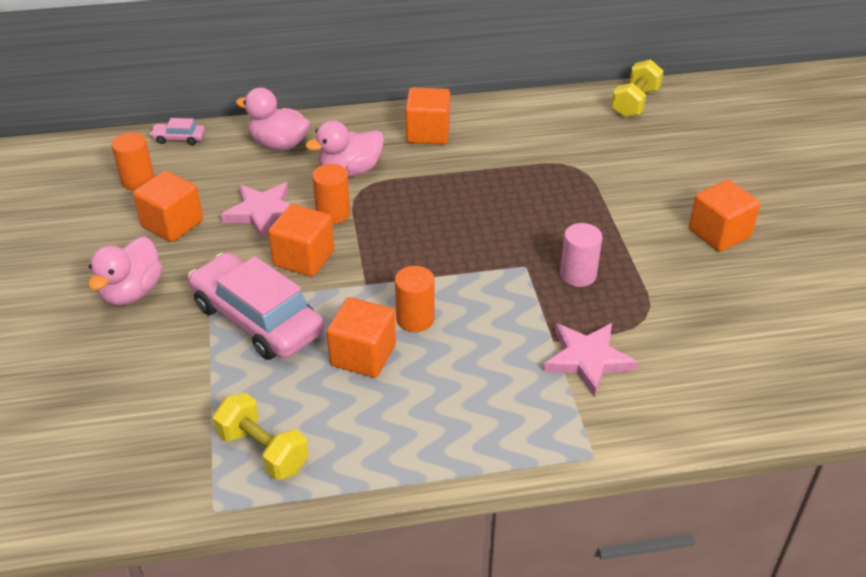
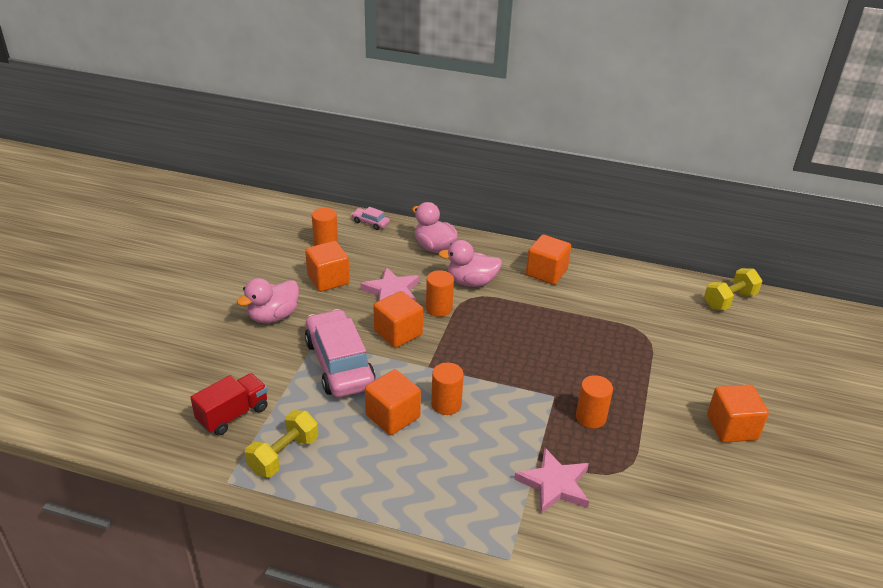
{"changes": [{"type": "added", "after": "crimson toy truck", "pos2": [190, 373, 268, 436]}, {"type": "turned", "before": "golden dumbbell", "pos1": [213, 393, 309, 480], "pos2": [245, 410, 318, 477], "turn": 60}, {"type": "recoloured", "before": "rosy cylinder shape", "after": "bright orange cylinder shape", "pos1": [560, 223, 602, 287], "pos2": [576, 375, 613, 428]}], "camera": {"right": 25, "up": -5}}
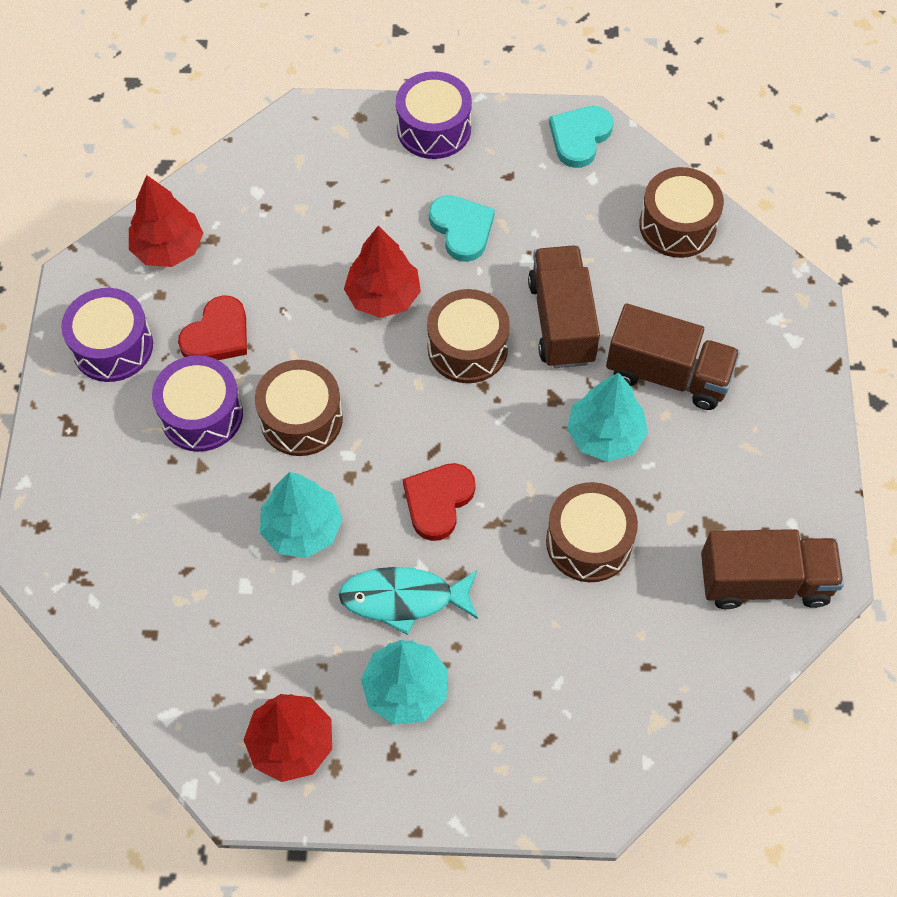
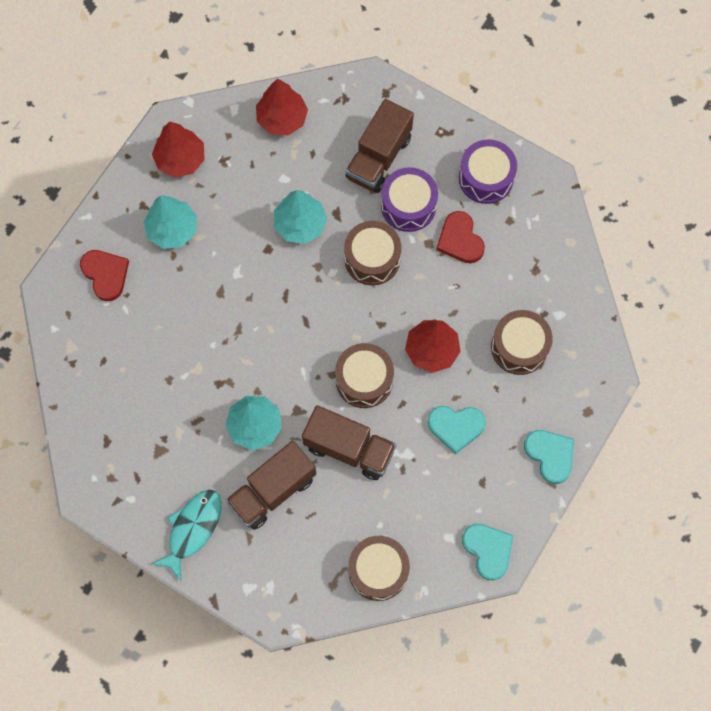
{"changes": [{"type": "moved", "before": "crimson heart shape", "pos1": [403, 463, 476, 541], "pos2": [80, 250, 129, 301]}, {"type": "moved", "before": "aqua fish figure", "pos1": [338, 567, 478, 635], "pos2": [152, 490, 222, 581]}, {"type": "moved", "before": "crimson tree", "pos1": [129, 175, 203, 267], "pos2": [256, 79, 308, 135]}, {"type": "moved", "before": "brown toy truck", "pos1": [701, 529, 844, 609], "pos2": [345, 99, 414, 193]}, {"type": "moved", "before": "brown snare drum", "pos1": [546, 482, 638, 582], "pos2": [491, 310, 553, 375]}, {"type": "replaced", "before": "royal purple snare drum", "after": "aqua heart shape", "pos1": [396, 71, 472, 159], "pos2": [524, 430, 574, 484]}], "camera": {"right": 120, "up": 10}}
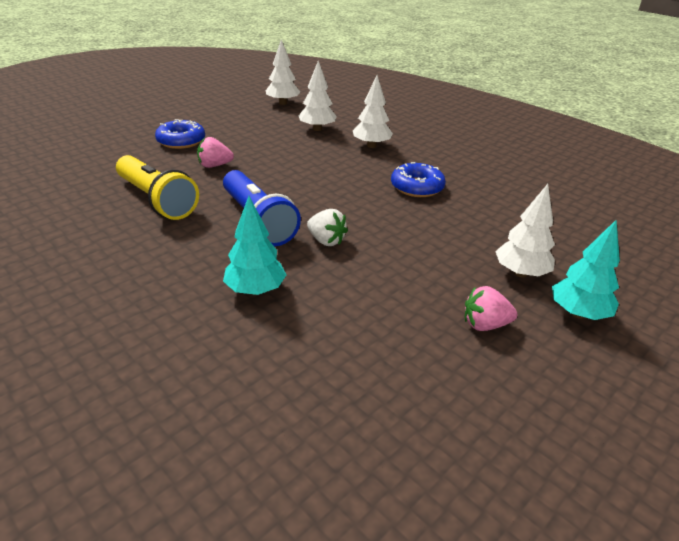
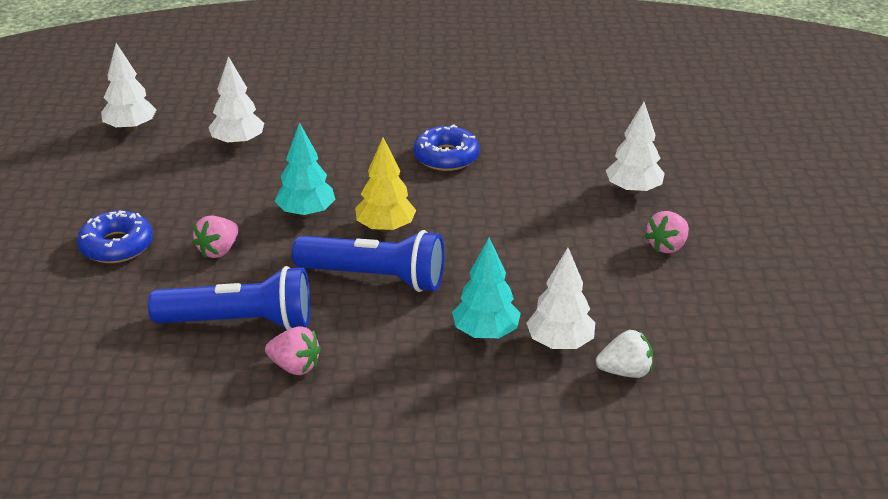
{"changes": [{"type": "recoloured", "before": "golden torch", "after": "blue torch", "pos1": [116, 155, 199, 220], "pos2": [148, 266, 311, 330]}, {"type": "added", "after": "rosy strawberry", "pos2": [265, 326, 321, 375]}, {"type": "moved", "before": "aqua tree", "pos1": [552, 220, 620, 320], "pos2": [275, 122, 336, 217]}, {"type": "added", "after": "golden tree", "pos2": [355, 137, 416, 233]}, {"type": "moved", "before": "snow-white tree", "pos1": [353, 75, 393, 148], "pos2": [526, 248, 595, 349]}, {"type": "moved", "before": "snow-white strawberry", "pos1": [307, 209, 348, 246], "pos2": [596, 330, 653, 378]}], "camera": {"right": -45, "up": 0}}
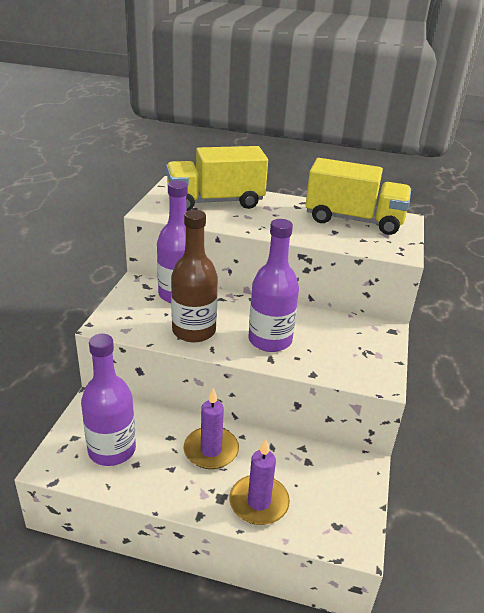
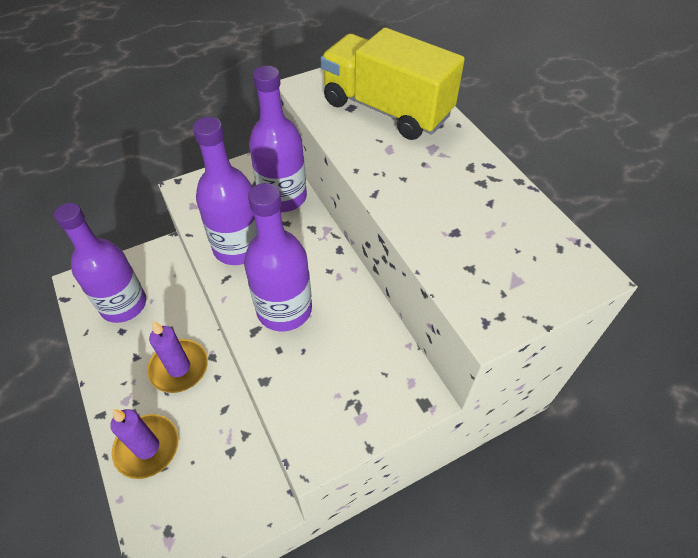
{"changes": [{"type": "recoloured", "before": "brown bottle", "after": "royal purple bottle", "pos1": [171, 210, 218, 343], "pos2": [193, 117, 257, 265]}, {"type": "removed", "before": "golden toy truck", "pos1": [305, 158, 411, 235]}], "camera": {"right": 50, "up": 20}}
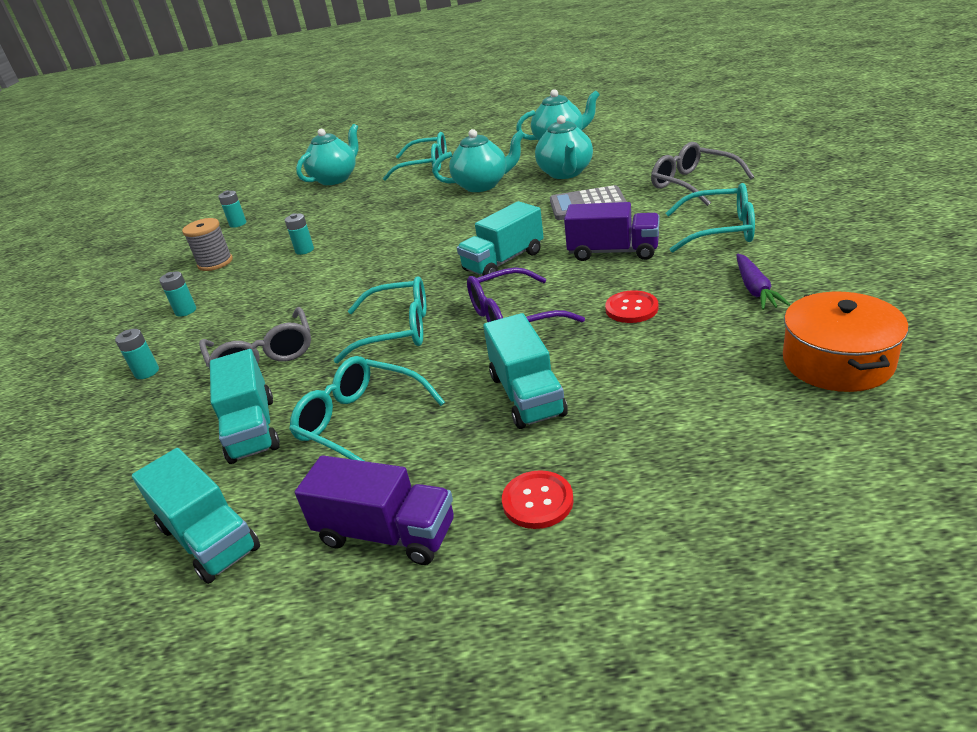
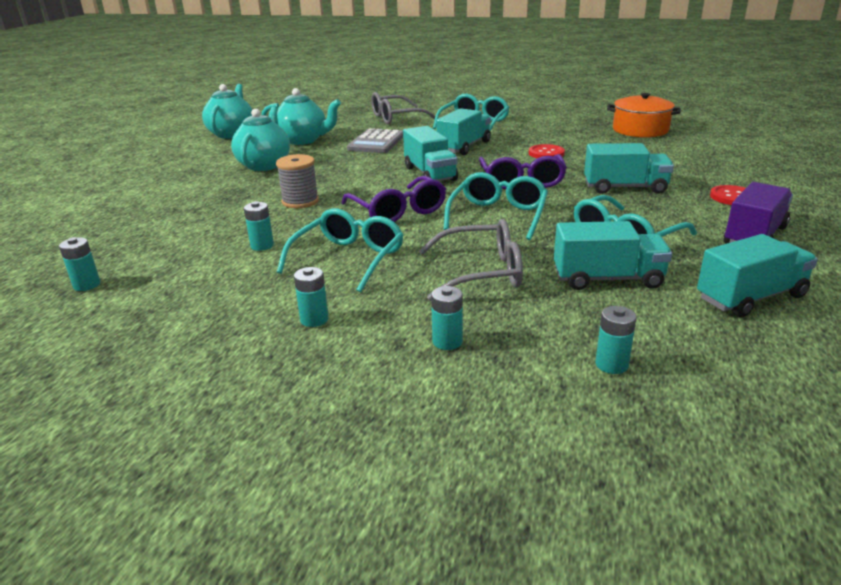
{"changes": [{"type": "moved", "before": "grey spool", "pos1": [182, 218, 233, 271], "pos2": [276, 154, 319, 208]}, {"type": "moved", "before": "aqua spectacles", "pos1": [383, 132, 447, 181], "pos2": [277, 208, 403, 292]}, {"type": "added", "after": "royal purple spectacles", "pos2": [341, 176, 446, 222]}, {"type": "recoloured", "before": "royal purple toy truck", "after": "aqua toy truck", "pos1": [564, 202, 660, 261], "pos2": [436, 108, 491, 155]}, {"type": "added", "after": "aqua battery", "pos2": [595, 306, 636, 374]}, {"type": "removed", "before": "aqua teapot", "pos1": [296, 124, 359, 185]}, {"type": "removed", "before": "royal purple carrot", "pos1": [736, 254, 791, 310]}], "camera": {"right": -75, "up": -5}}
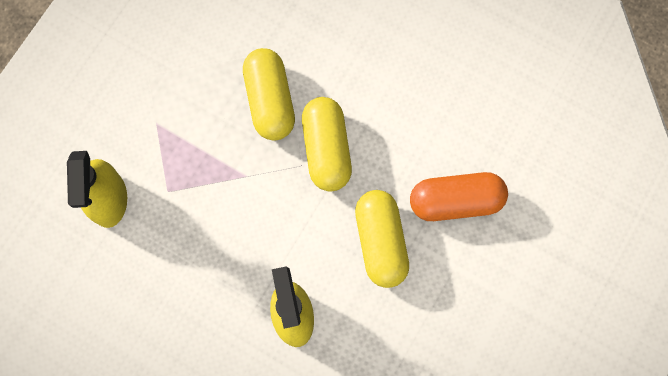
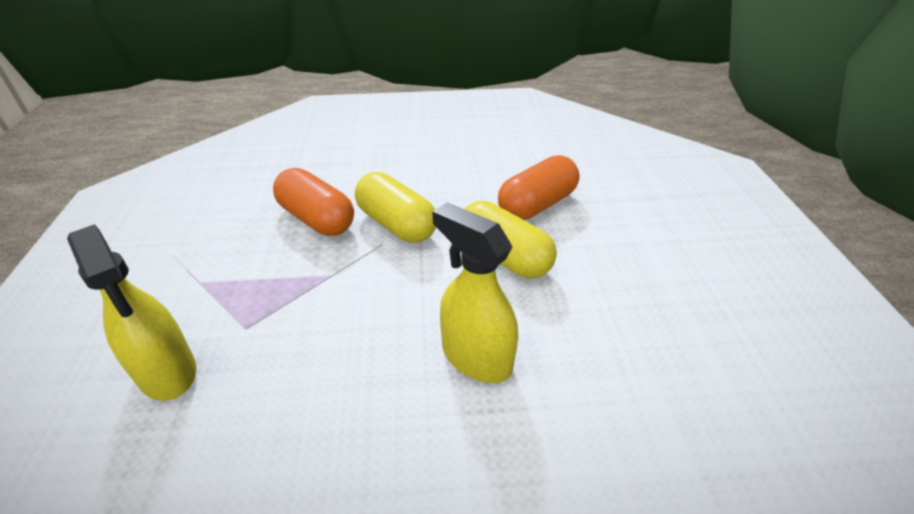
{"changes": [{"type": "recoloured", "before": "golden pill", "after": "bright orange pill", "pos1": [243, 48, 295, 141], "pos2": [273, 168, 354, 236]}], "camera": {"right": -35, "up": -35}}
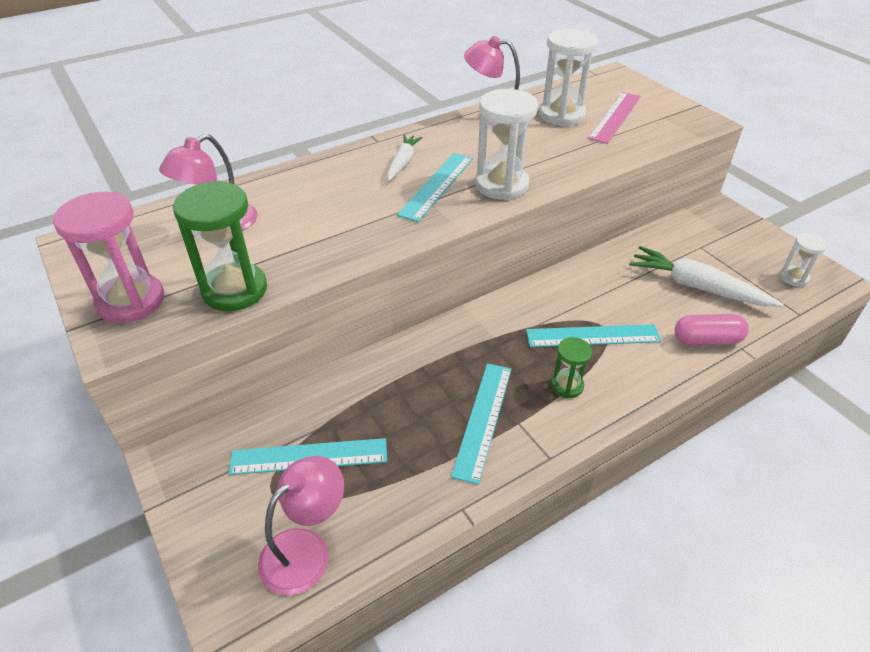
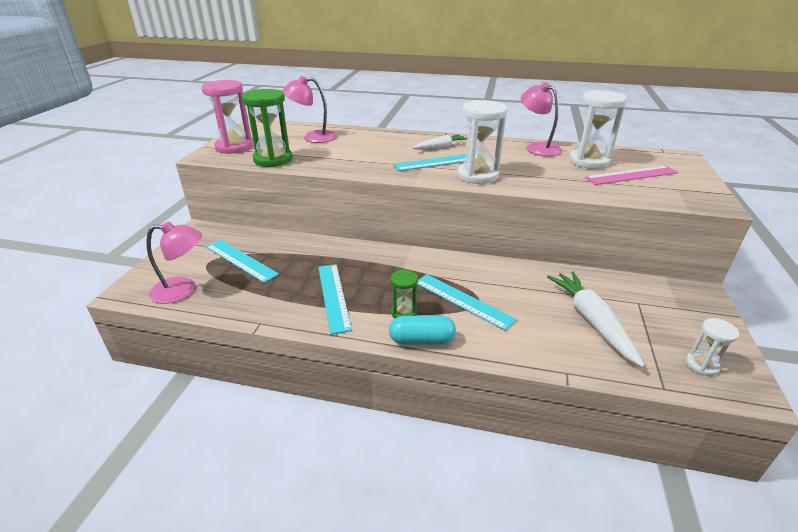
{"changes": [{"type": "turned", "before": "aqua straightedge", "pos1": [451, 363, 511, 485], "pos2": [318, 264, 352, 334], "turn": -75}, {"type": "added", "after": "aqua pill", "pos2": [389, 316, 456, 344]}, {"type": "removed", "before": "rosy pill", "pos1": [675, 314, 749, 345]}], "camera": {"right": 45, "up": -10}}
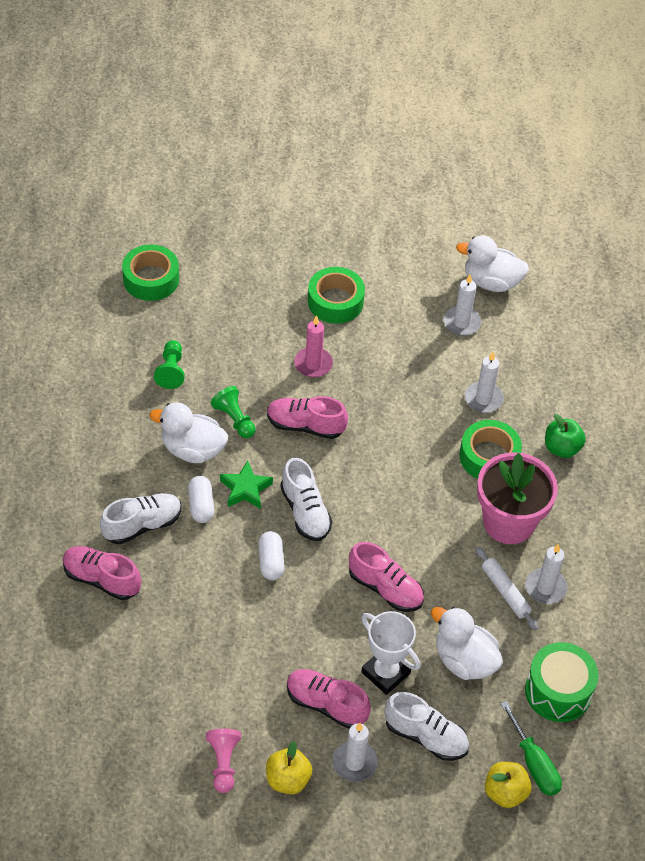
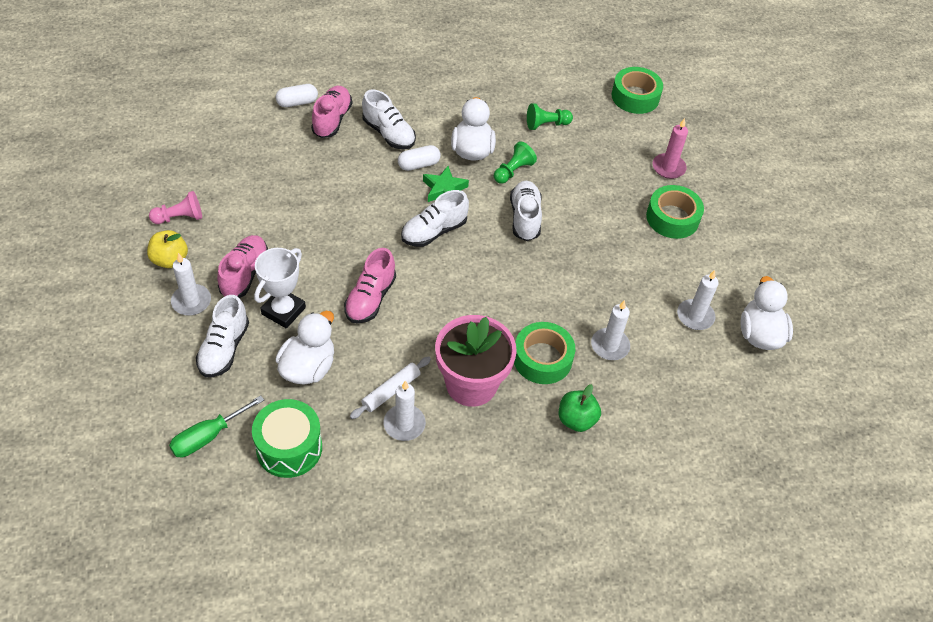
{"changes": [{"type": "moved", "before": "snow-white pill", "pos1": [258, 531, 285, 580], "pos2": [276, 84, 318, 107]}, {"type": "recoloured", "before": "rosy shoe", "after": "snow-white shoe", "pos1": [267, 396, 348, 439], "pos2": [510, 181, 542, 241]}, {"type": "moved", "before": "rosy wax candle", "pos1": [294, 315, 333, 377], "pos2": [653, 118, 688, 179]}, {"type": "removed", "before": "golden apple fruit", "pos1": [485, 762, 532, 808]}], "camera": {"right": 75, "up": 0}}
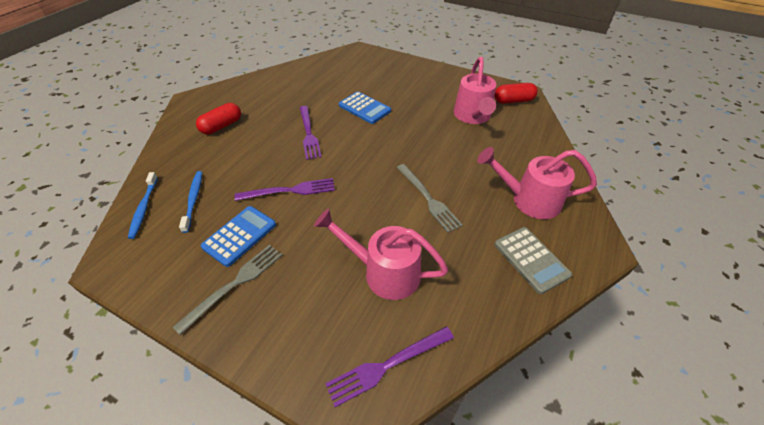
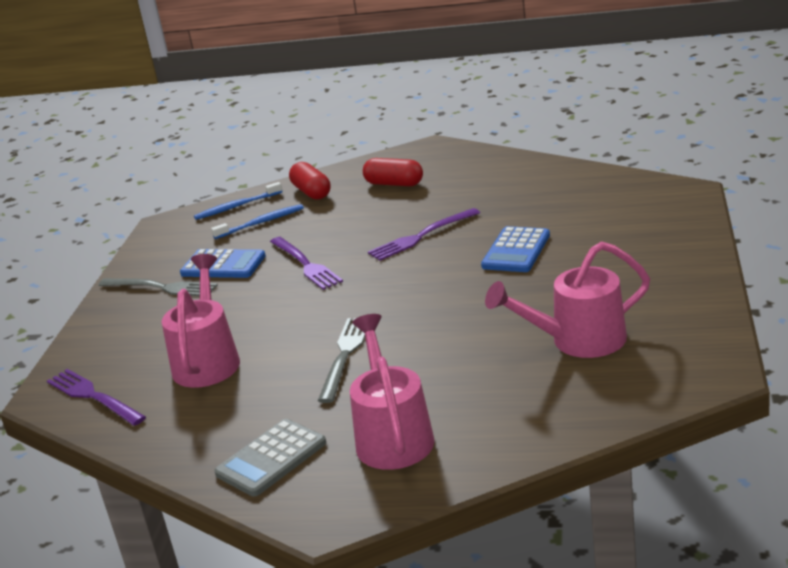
{"changes": [{"type": "moved", "before": "crimson pill", "pos1": [495, 83, 538, 104], "pos2": [289, 162, 331, 200]}, {"type": "turned", "before": "grey table fork", "pos1": [396, 164, 463, 233], "pos2": [318, 318, 365, 403], "turn": 150}], "camera": {"right": 75, "up": -20}}
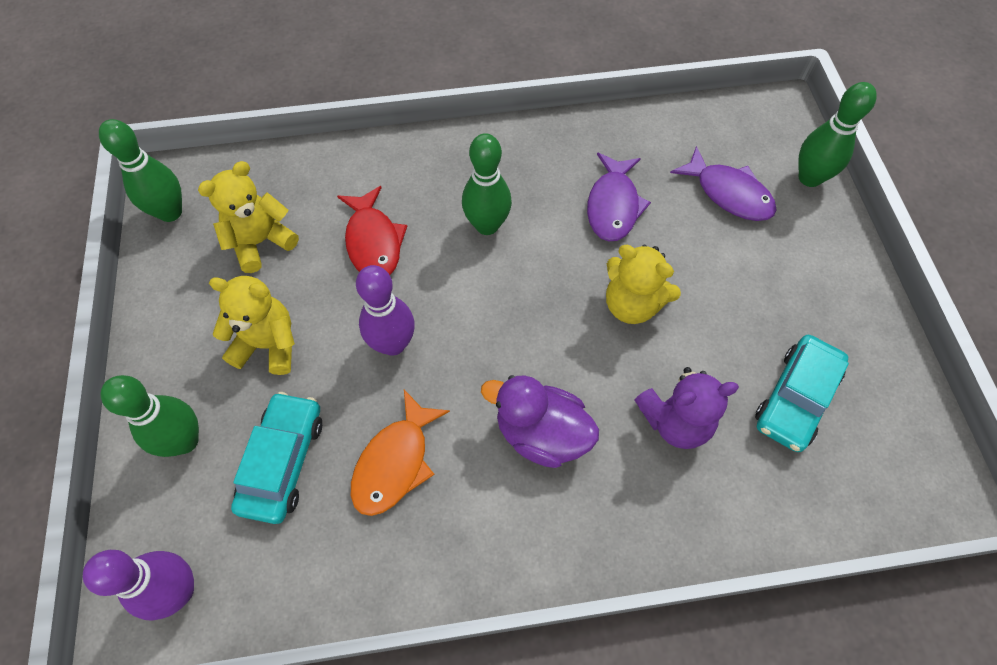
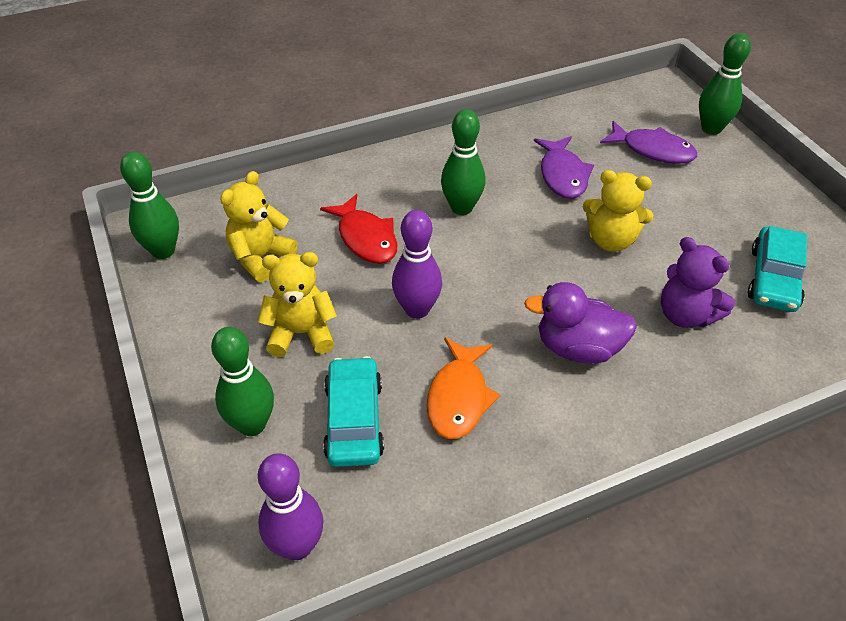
{"changes": [{"type": "turned", "before": "royal purple stuffed bear", "pos1": [635, 367, 739, 449], "pos2": [661, 237, 735, 328], "turn": 75}], "camera": {"right": -15, "up": -15}}
